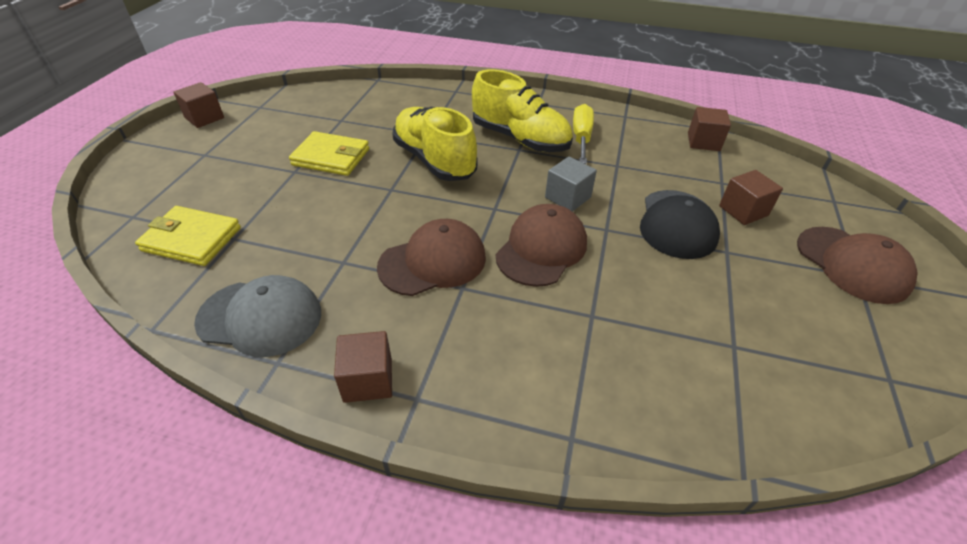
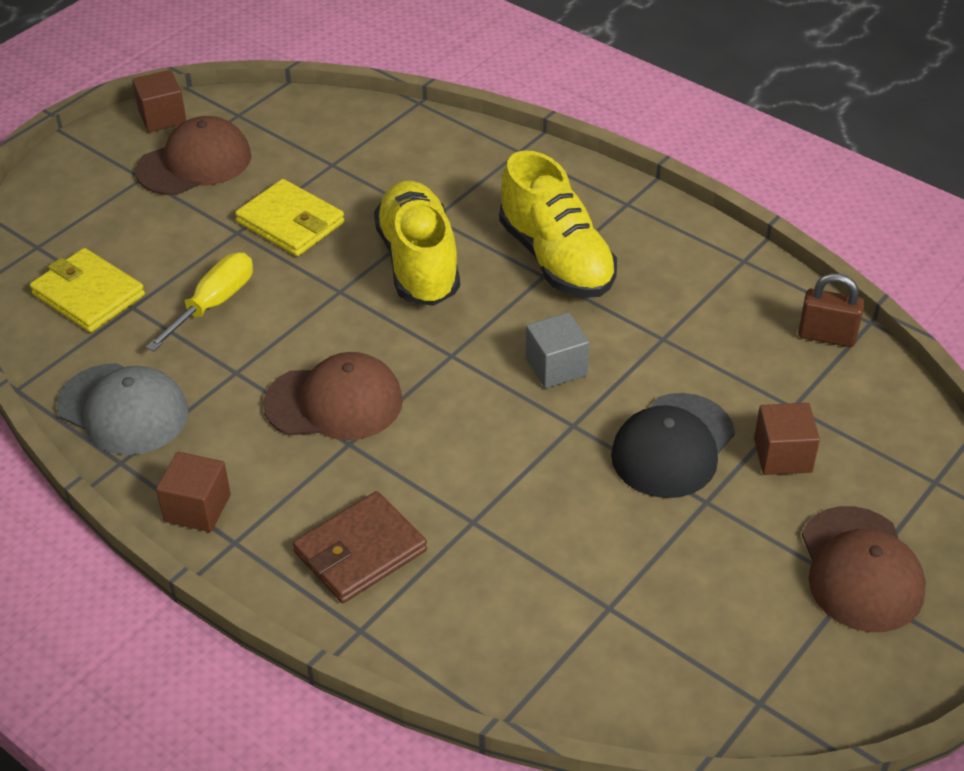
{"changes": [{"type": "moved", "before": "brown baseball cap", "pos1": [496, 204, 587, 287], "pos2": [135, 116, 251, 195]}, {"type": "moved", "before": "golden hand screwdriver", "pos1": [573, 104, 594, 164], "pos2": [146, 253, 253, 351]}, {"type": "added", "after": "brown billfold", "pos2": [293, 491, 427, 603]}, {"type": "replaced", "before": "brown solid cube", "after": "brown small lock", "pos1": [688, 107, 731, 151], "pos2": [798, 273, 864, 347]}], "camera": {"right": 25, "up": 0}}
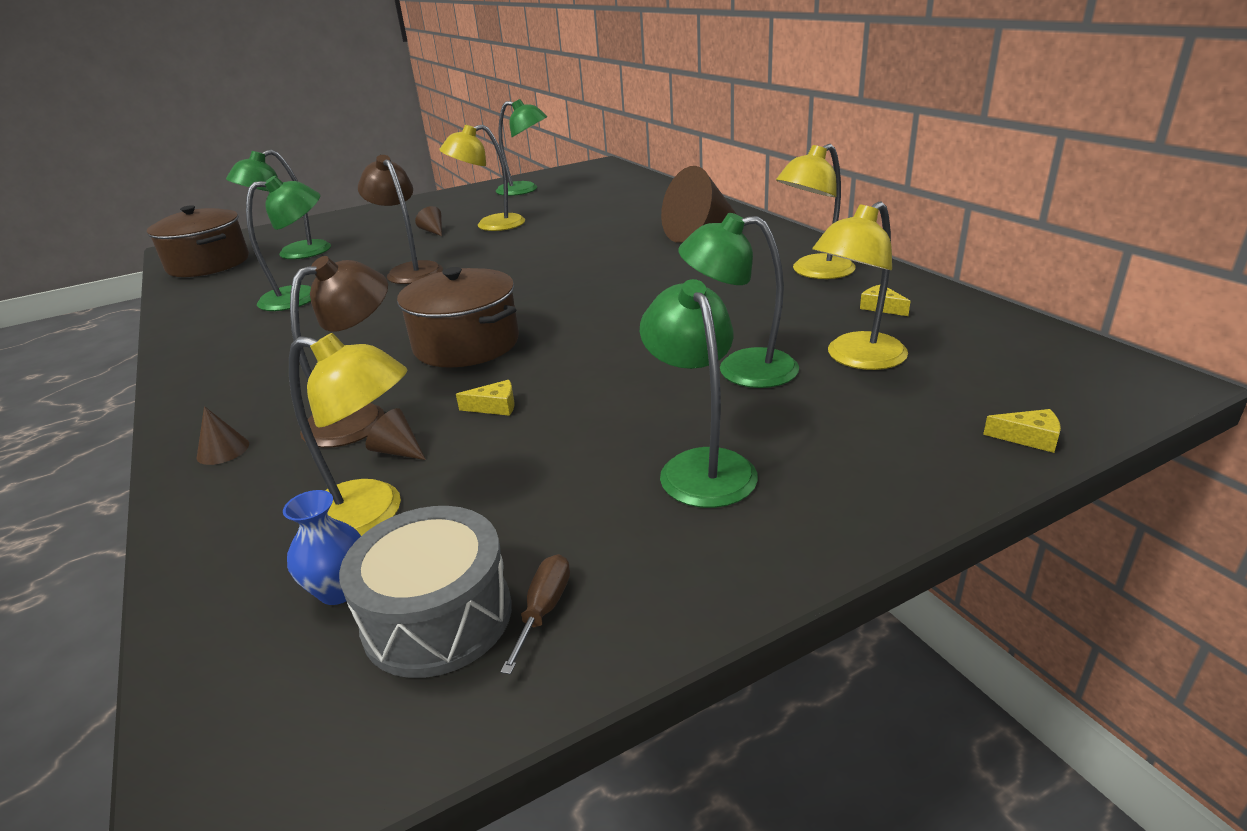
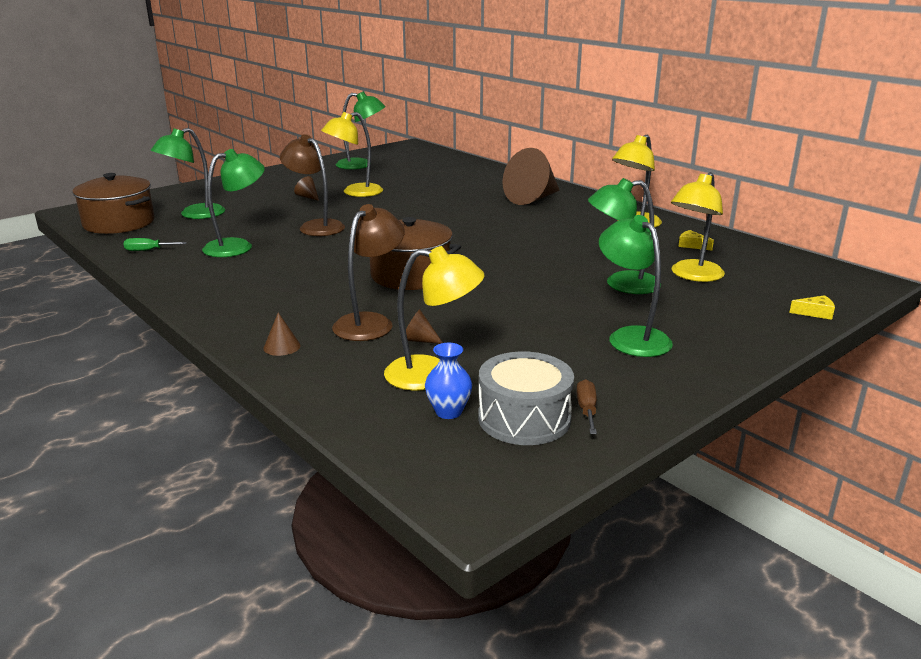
{"changes": [{"type": "added", "after": "green hand screwdriver", "pos2": [124, 238, 187, 251]}, {"type": "removed", "before": "golden piece of cheese", "pos1": [456, 380, 515, 416]}], "camera": {"right": -15, "up": -5}}
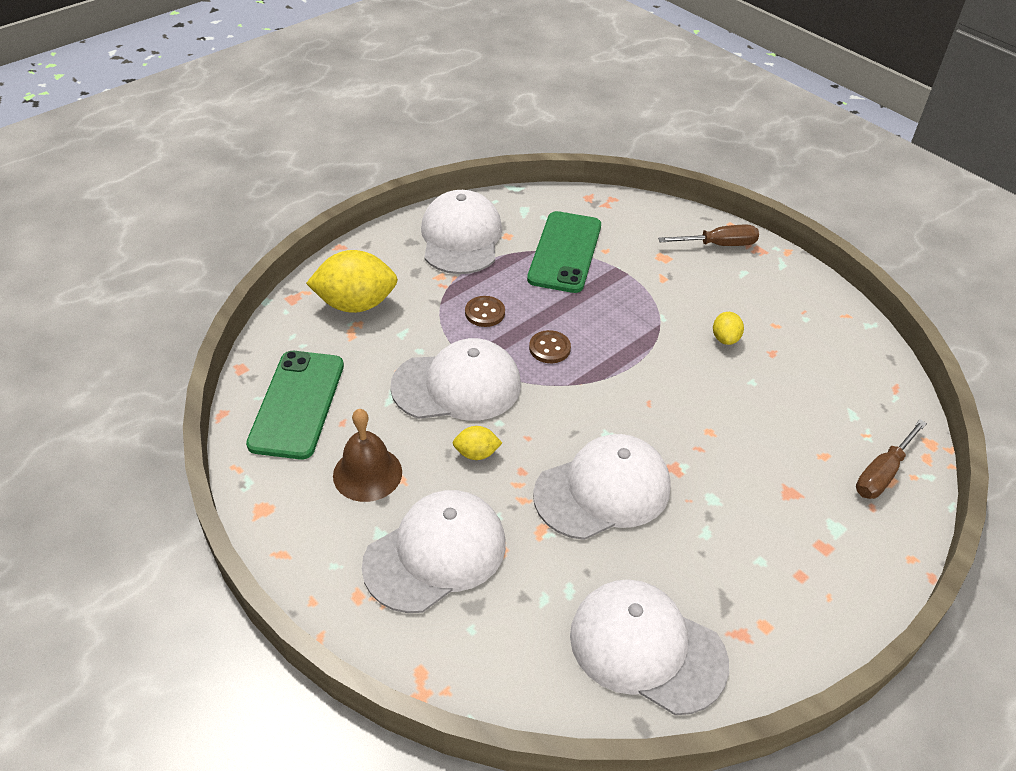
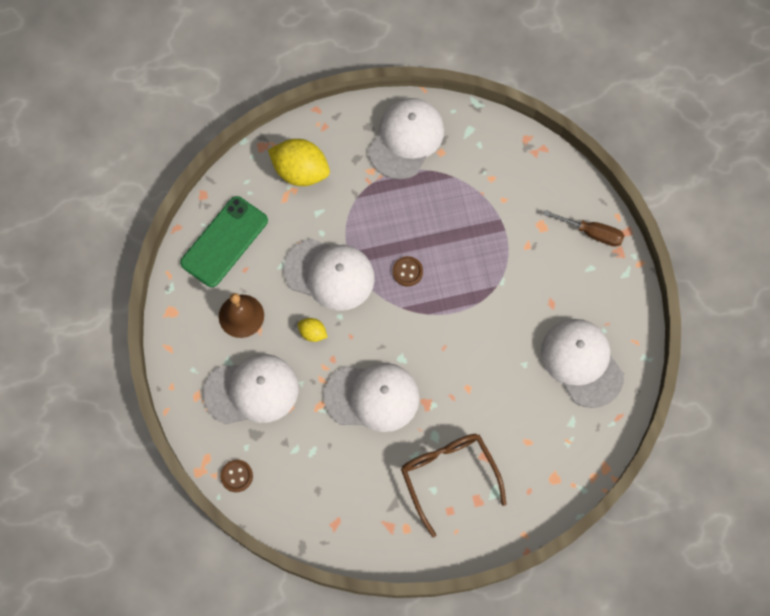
{"changes": [{"type": "moved", "before": "brown sewing button", "pos1": [465, 296, 505, 327], "pos2": [220, 460, 253, 492]}, {"type": "added", "after": "brown spectacles", "pos2": [401, 434, 506, 537]}, {"type": "moved", "before": "snow-white baseball cap", "pos1": [570, 579, 729, 715], "pos2": [541, 319, 624, 408]}, {"type": "removed", "before": "green smartphone", "pos1": [527, 211, 601, 293]}, {"type": "removed", "before": "golden lemon", "pos1": [713, 312, 744, 345]}, {"type": "removed", "before": "brown hand screwdriver", "pos1": [856, 419, 927, 499]}], "camera": {"right": 30, "up": 25}}
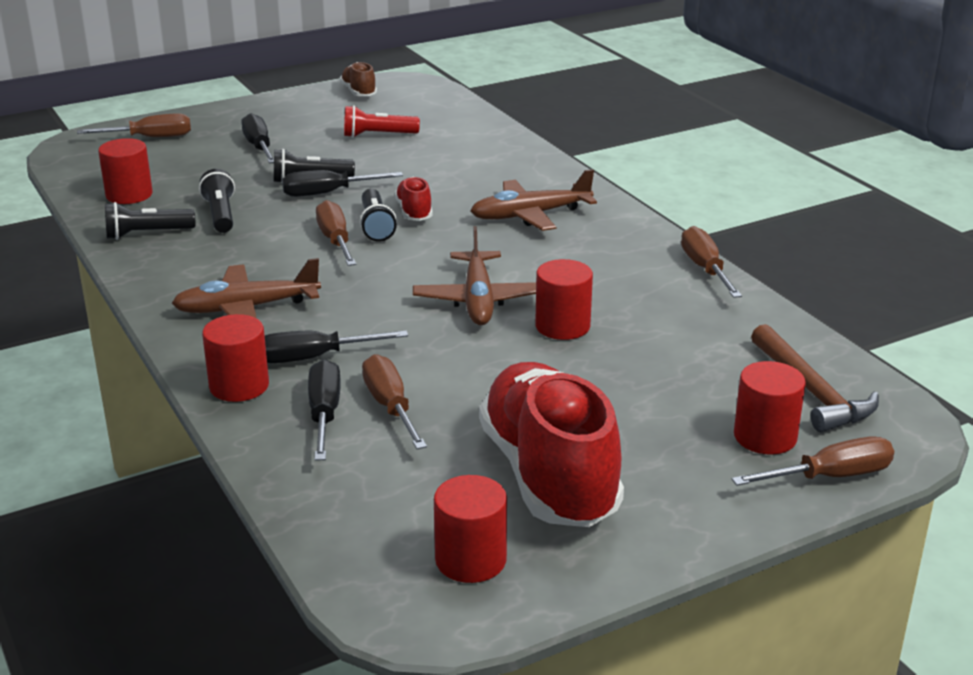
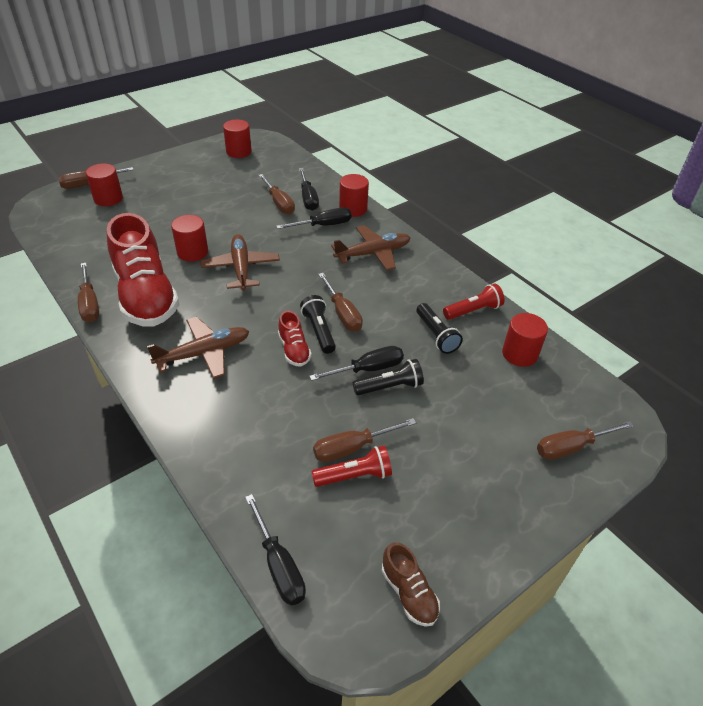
{"changes": [{"type": "moved", "before": "crimson shoe", "pos1": [479, 362, 624, 527], "pos2": [107, 213, 180, 327]}, {"type": "moved", "before": "ebony hand screwdriver", "pos1": [241, 113, 274, 164], "pos2": [245, 494, 306, 605]}, {"type": "added", "after": "brown hand screwdriver", "pos2": [313, 418, 416, 462]}, {"type": "recoloured", "before": "ebony torch", "after": "crimson torch", "pos1": [105, 202, 195, 240], "pos2": [443, 283, 505, 320]}, {"type": "removed", "before": "brown claw hammer", "pos1": [751, 324, 879, 432]}], "camera": {"right": 170, "up": 15}}
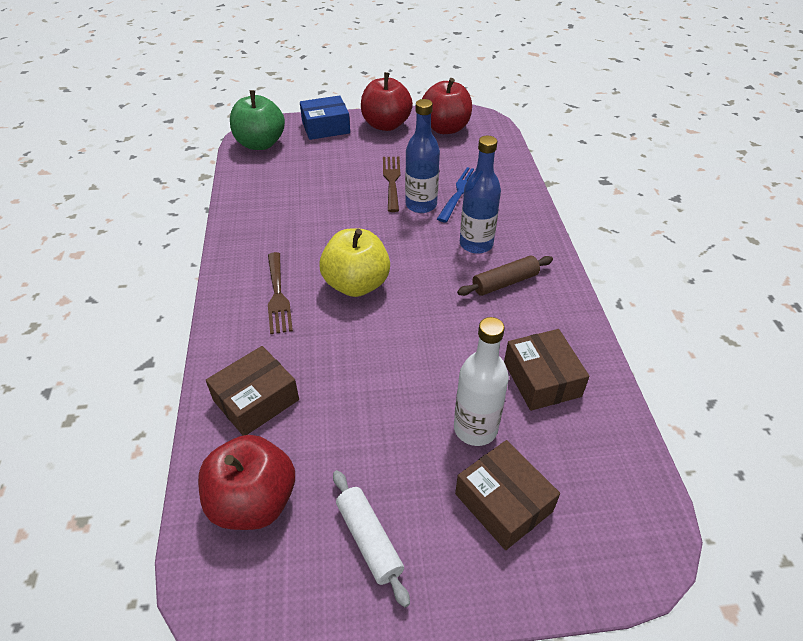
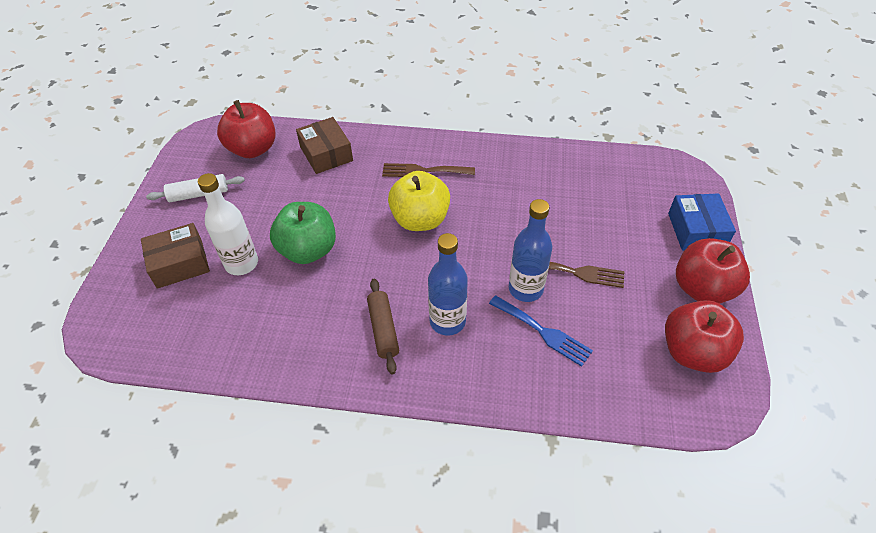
{"changes": [{"type": "moved", "before": "green apple fruit", "pos1": [230, 90, 285, 150], "pos2": [270, 202, 336, 264]}, {"type": "removed", "before": "brown parcel", "pos1": [504, 329, 590, 411]}], "camera": {"right": 105, "up": 5}}
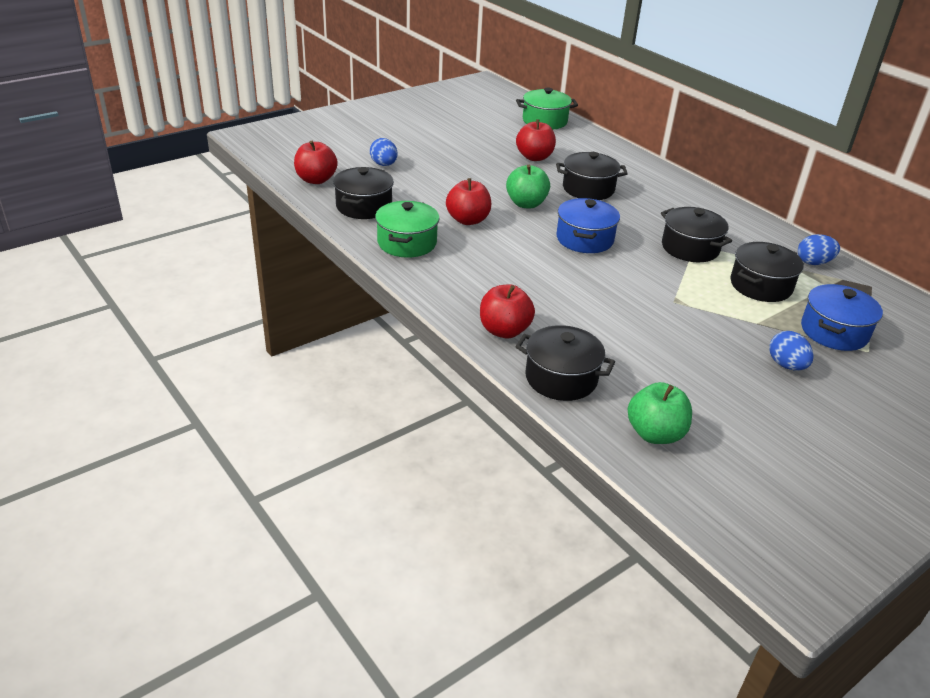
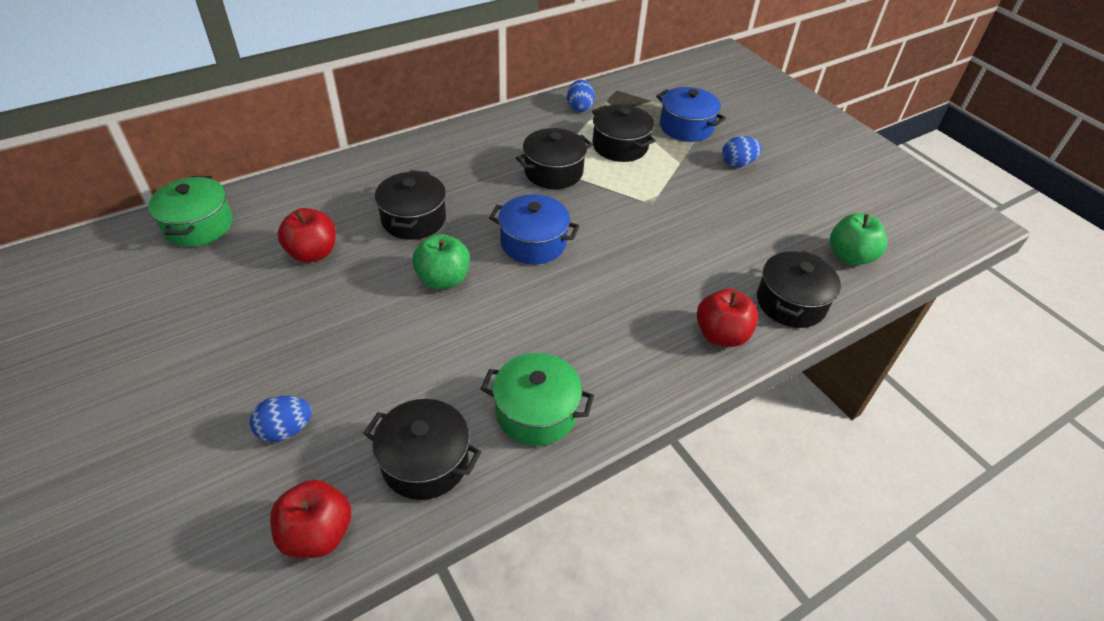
{"changes": [{"type": "removed", "before": "crimson apple fruit", "pos1": [446, 178, 491, 225]}], "camera": {"right": -85, "up": 10}}
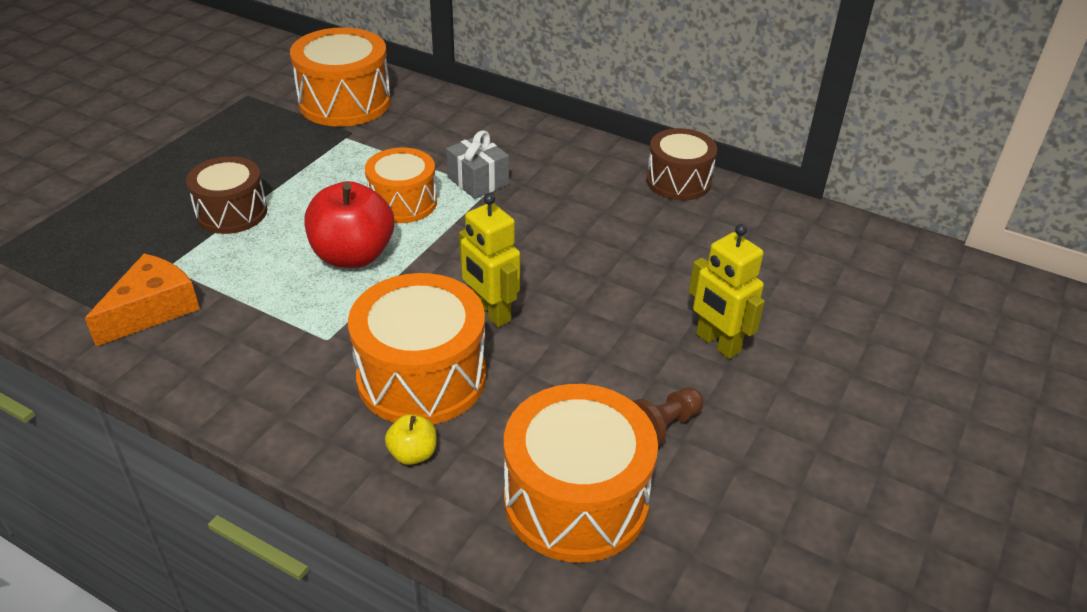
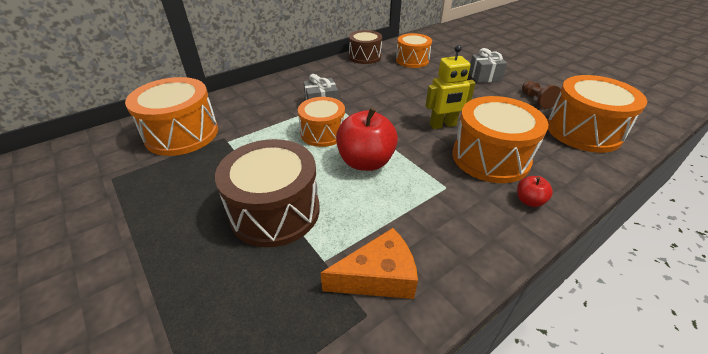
{"changes": [{"type": "resized", "before": "brown snare drum", "pos1": [186, 156, 267, 234], "pos2": [215, 139, 320, 247], "scale": 1.55}, {"type": "turned", "before": "bright orange piece of cheese", "pos1": [85, 254, 200, 346], "pos2": [321, 228, 418, 299], "turn": 105}, {"type": "added", "after": "bright orange snare drum", "pos2": [396, 33, 432, 68]}, {"type": "replaced", "before": "golden toy robot", "after": "grey present", "pos1": [689, 224, 765, 359], "pos2": [469, 48, 507, 83]}, {"type": "added", "after": "crimson apple fruit", "pos2": [517, 176, 553, 207]}, {"type": "removed", "before": "golden apple fruit", "pos1": [385, 414, 437, 465]}], "camera": {"right": -65, "up": 0}}
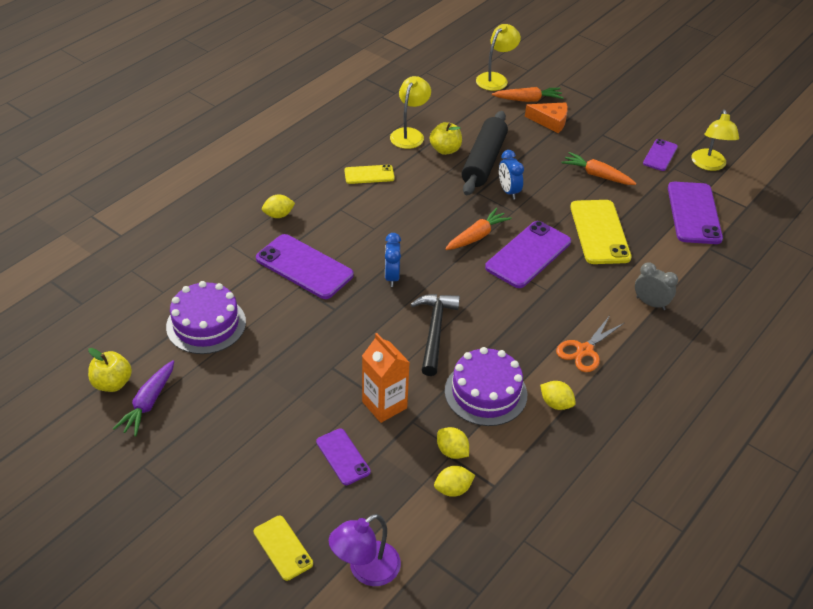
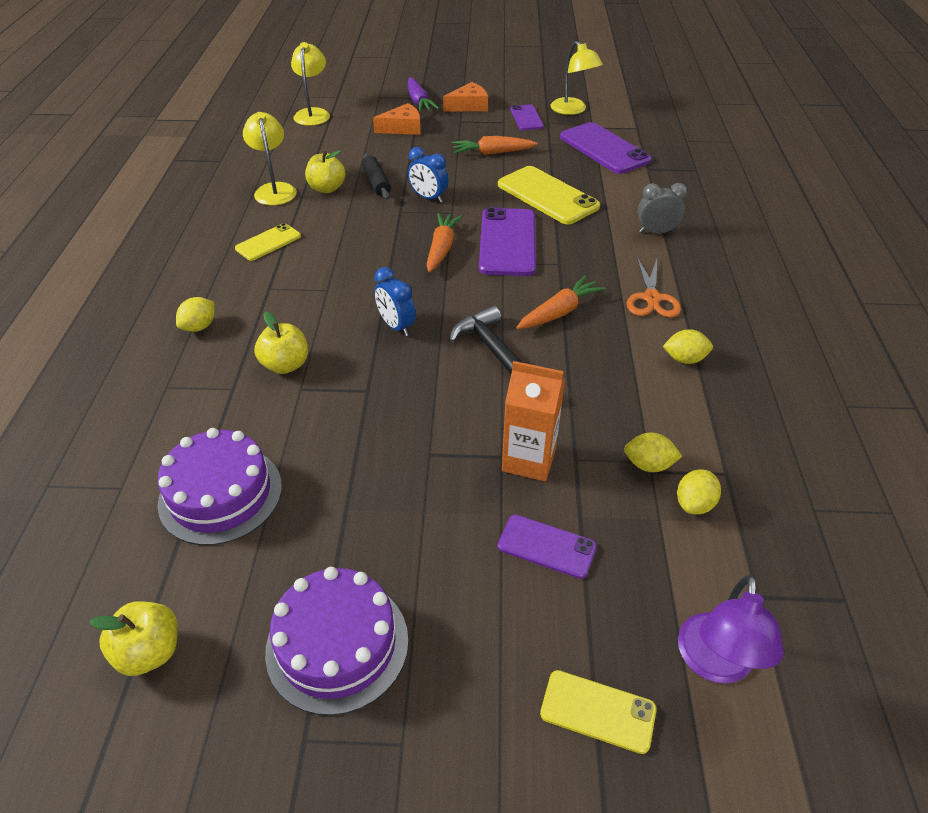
{"changes": [{"type": "replaced", "before": "royal purple smartphone", "after": "golden apple fruit", "pos1": [256, 234, 354, 299], "pos2": [254, 311, 308, 374]}, {"type": "moved", "before": "royal purple gateau", "pos1": [445, 347, 527, 426], "pos2": [265, 567, 408, 716]}, {"type": "resized", "before": "ebony dough roller", "pos1": [461, 111, 508, 195], "pos2": [362, 154, 391, 200], "scale": 0.54}, {"type": "moved", "before": "royal purple carrot", "pos1": [113, 360, 174, 437], "pos2": [408, 78, 439, 112]}, {"type": "added", "after": "bright orange piece of cheese", "pos2": [443, 82, 488, 112]}, {"type": "moved", "before": "bright orange carrot", "pos1": [492, 87, 564, 102], "pos2": [516, 276, 606, 329]}], "camera": {"right": -35, "up": 0}}
